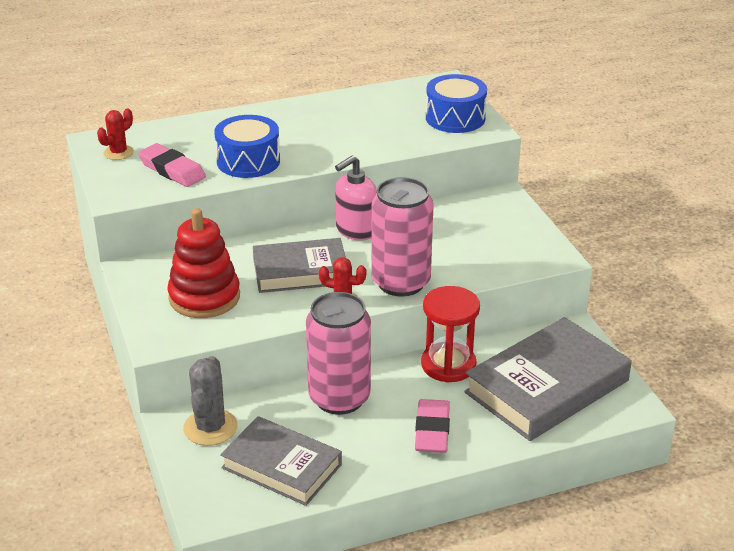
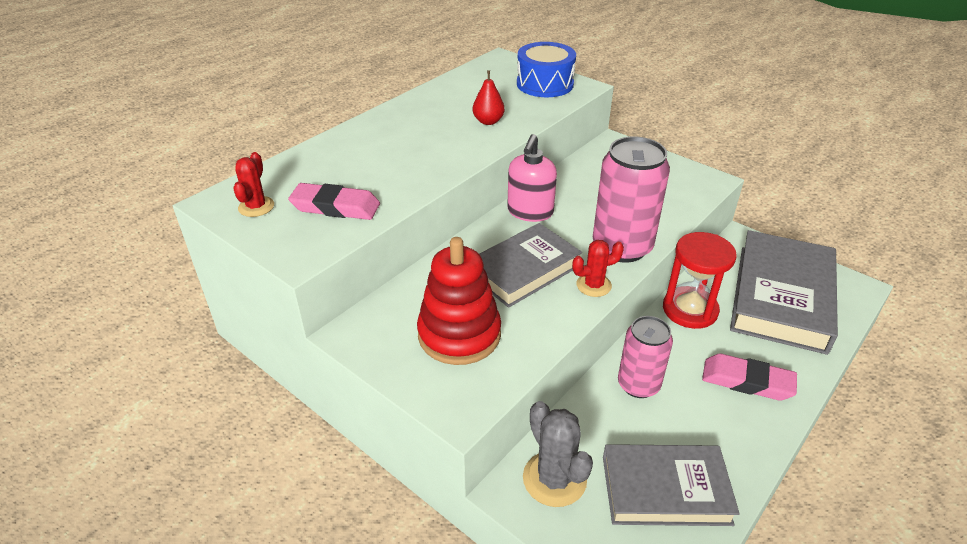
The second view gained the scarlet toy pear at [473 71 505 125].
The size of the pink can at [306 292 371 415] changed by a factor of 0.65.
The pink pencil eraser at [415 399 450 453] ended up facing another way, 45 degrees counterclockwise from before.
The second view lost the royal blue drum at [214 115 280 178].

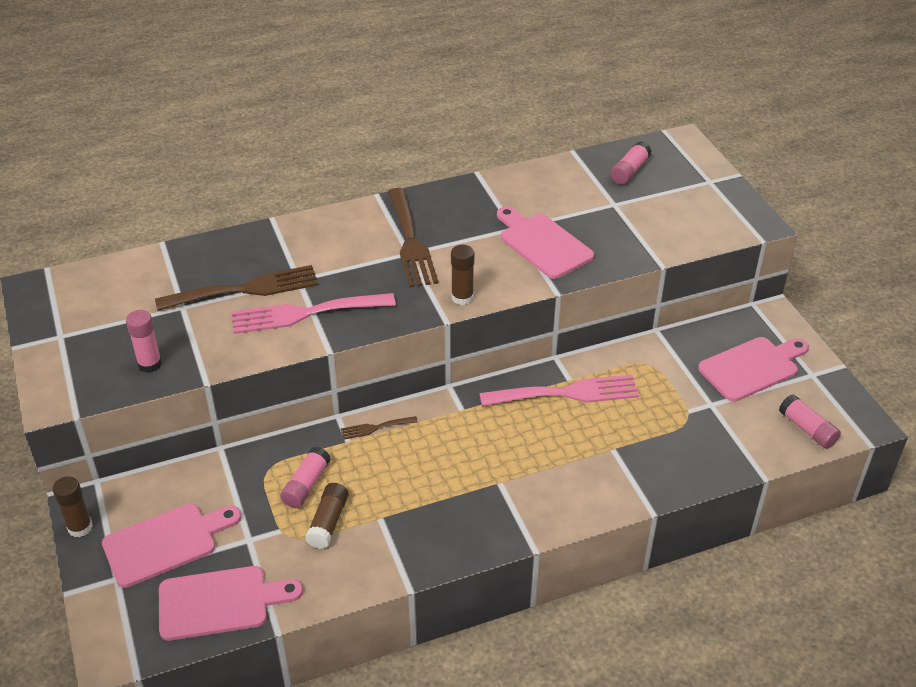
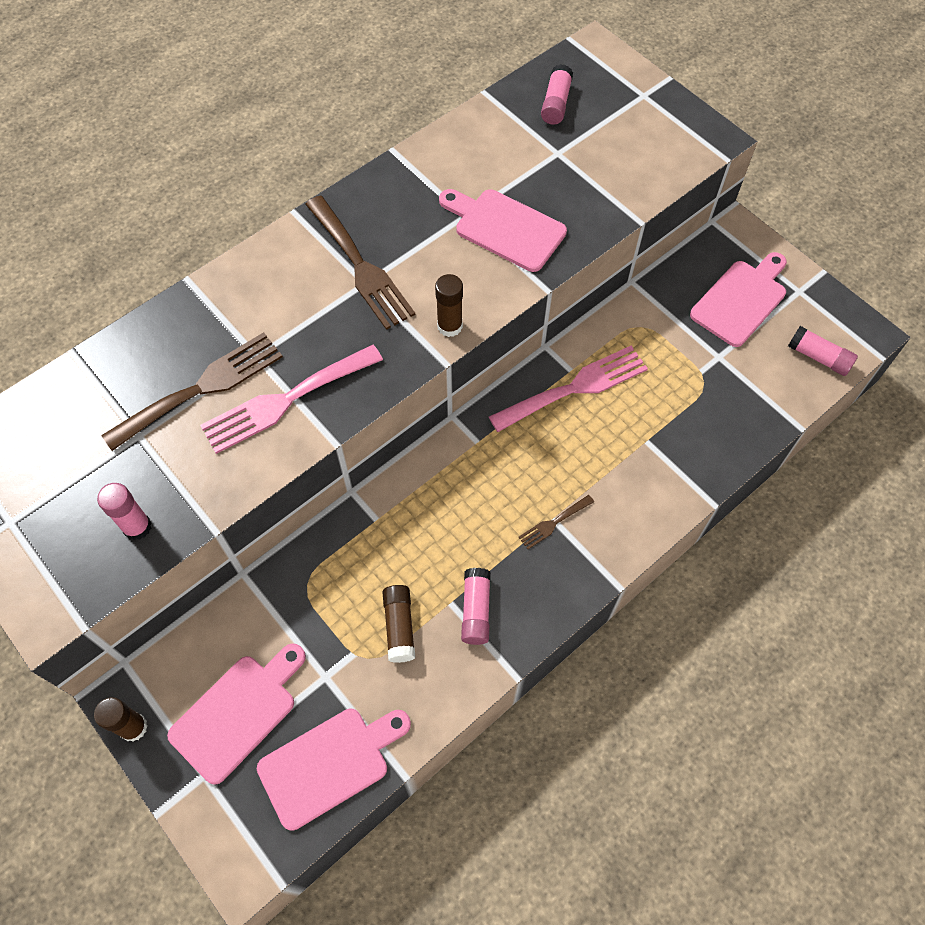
The pink glue stick ended up elsewhere, having gone from [280 447 331 508] to [461 568 491 645].
The brown dinner fork ended up elsewhere, having gone from [341 416 418 440] to [519 495 594 549].

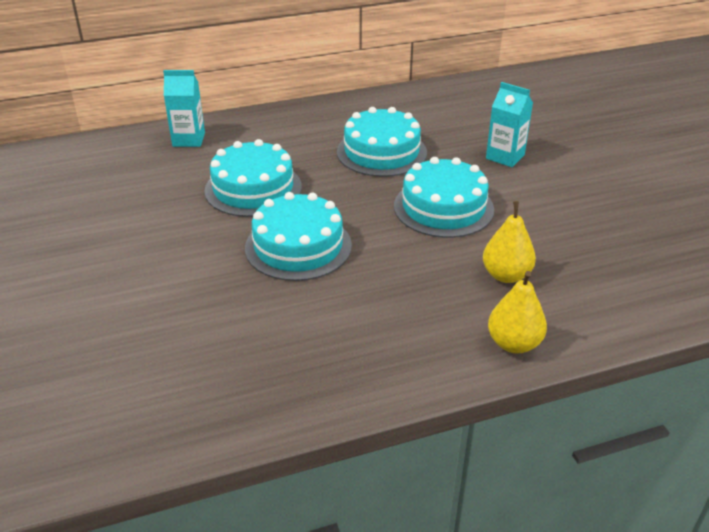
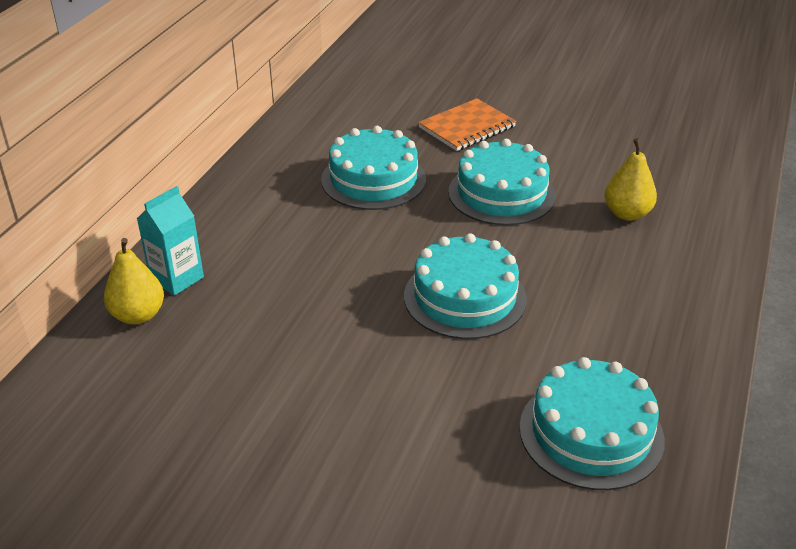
The yellow toy pear ended up elsewhere, having gone from [488 271 547 353] to [104 238 164 324].
Where the turquoise carton stood at [486 82 533 167], the orange notebook came to stand at [418 98 516 151].
The turquoise layer cake ended up elsewhere, having gone from [204 139 302 217] to [519 357 665 490].

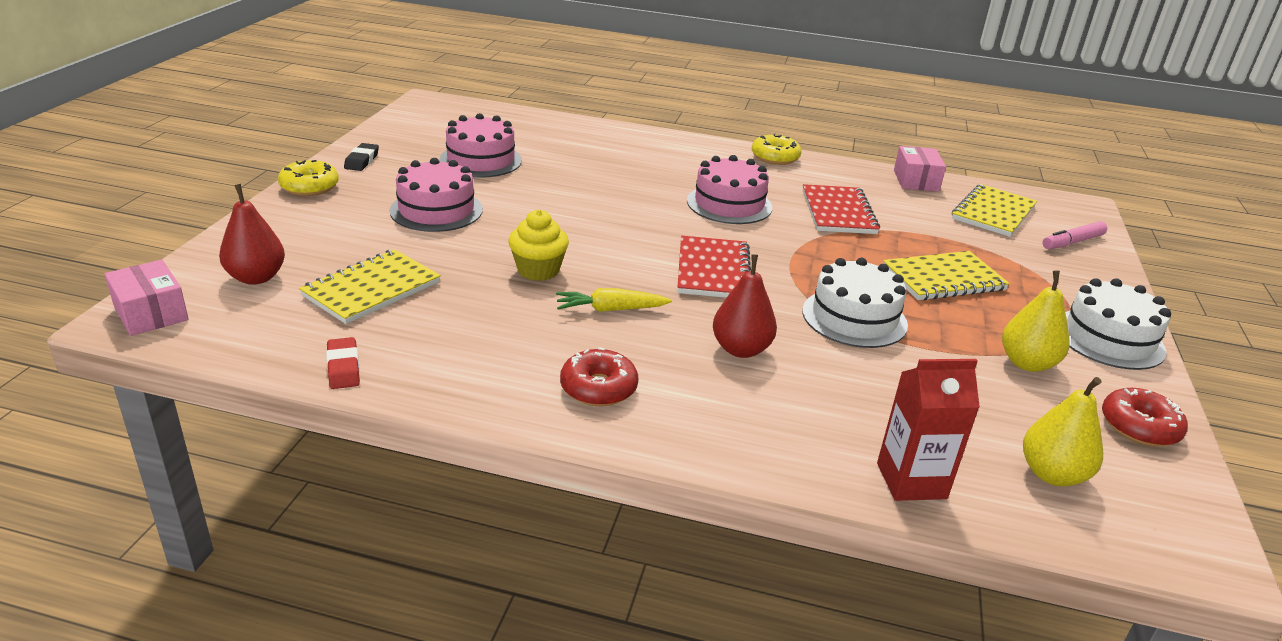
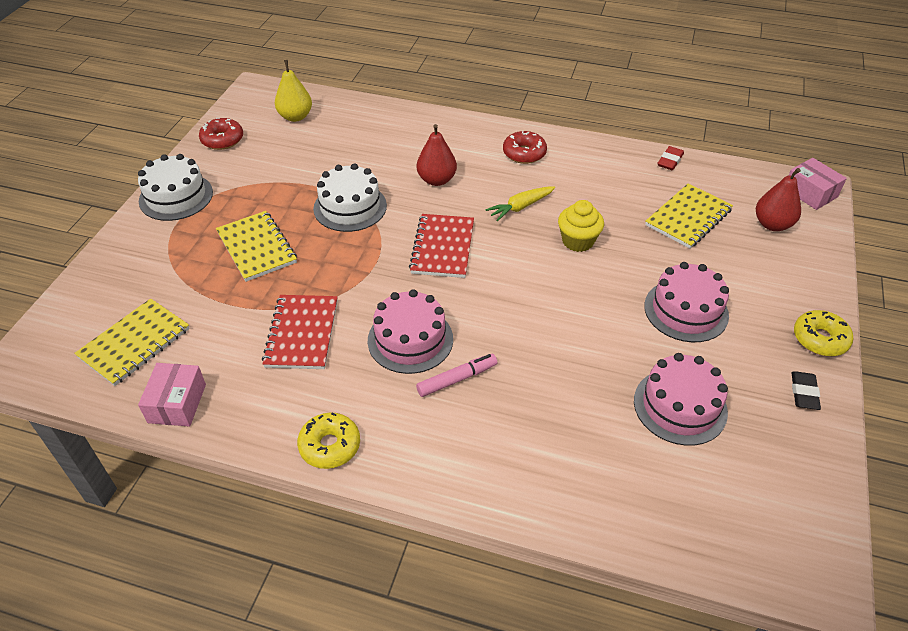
The yellow notebook at [883 251 1010 300] ended up facing another way, 75 degrees clockwise from before.
The pink marker pen ended up elsewhere, having gone from [1042 221 1107 249] to [416 354 497 397].
The yellow carrot at [556 288 672 312] ended up facing another way, 150 degrees clockwise from before.
The scarlet pencil eraser at [326 337 360 389] ended up facing another way, 45 degrees clockwise from before.
The second view lost the scarlet carton at [877 359 980 501].
The second view lost the yellow toy pear at [1002 271 1069 372].

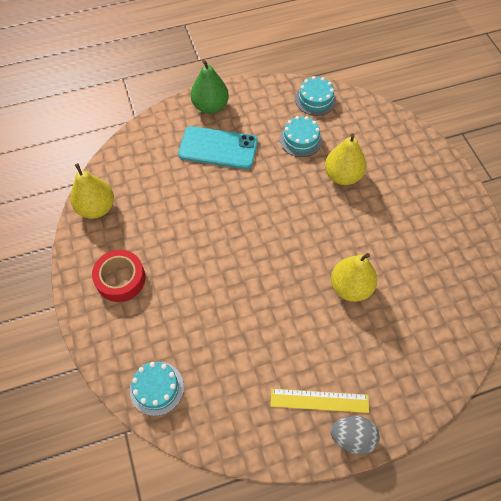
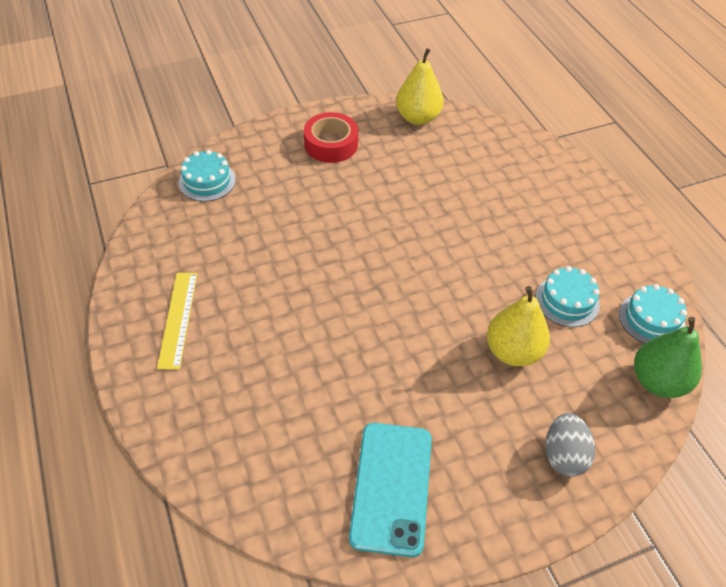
The turquoise smartphone ended up elsewhere, having gone from [178 126 258 169] to [349 423 432 557].
The ash-grey egg ended up elsewhere, having gone from [331 416 380 455] to [545 413 595 477].
The leaf-green toy pear ended up elsewhere, having gone from [191 60 229 114] to [634 317 702 398].
The second view lost the yellow toy pear at [331 253 377 302].

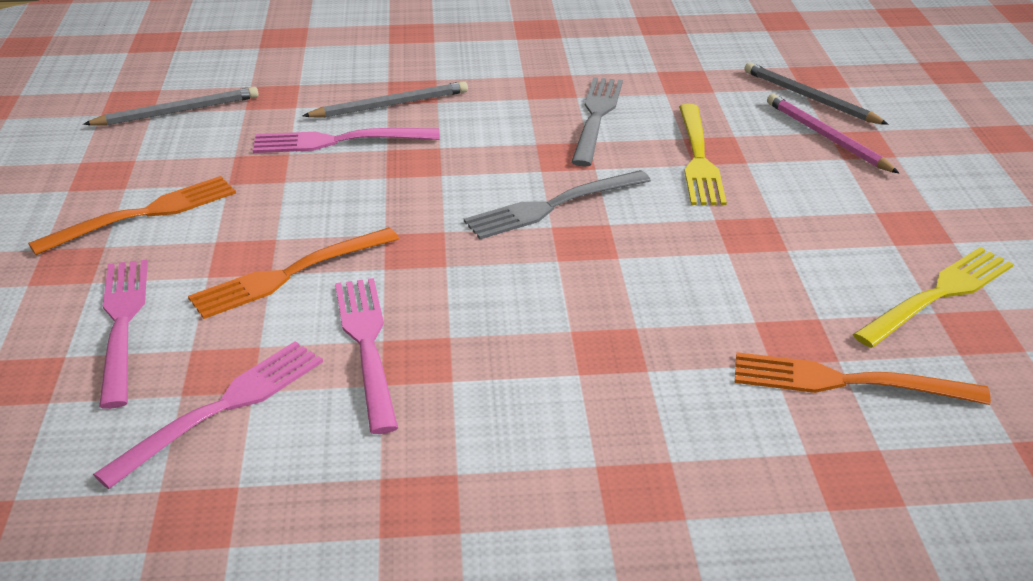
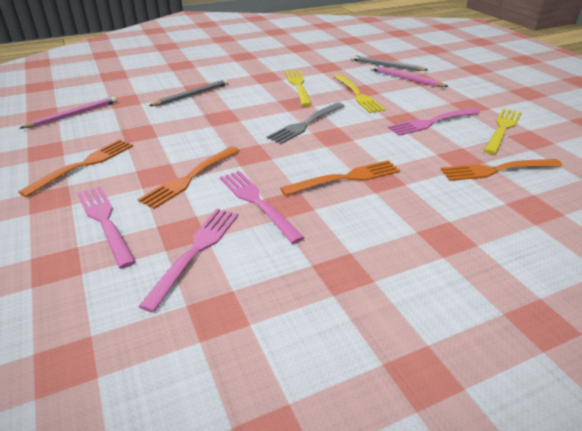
What was the ash-grey wooden pencil at [83 87 259 126] turned into the pink wooden pencil at [20 97 117 128].
The second view gained the orange dinner fork at [280 160 400 196].
What was the ash-grey dinner fork at [571 77 623 167] turned into the yellow dinner fork at [285 70 312 106].
The pink dinner fork ended up elsewhere, having gone from [253 128 440 153] to [388 108 480 136].

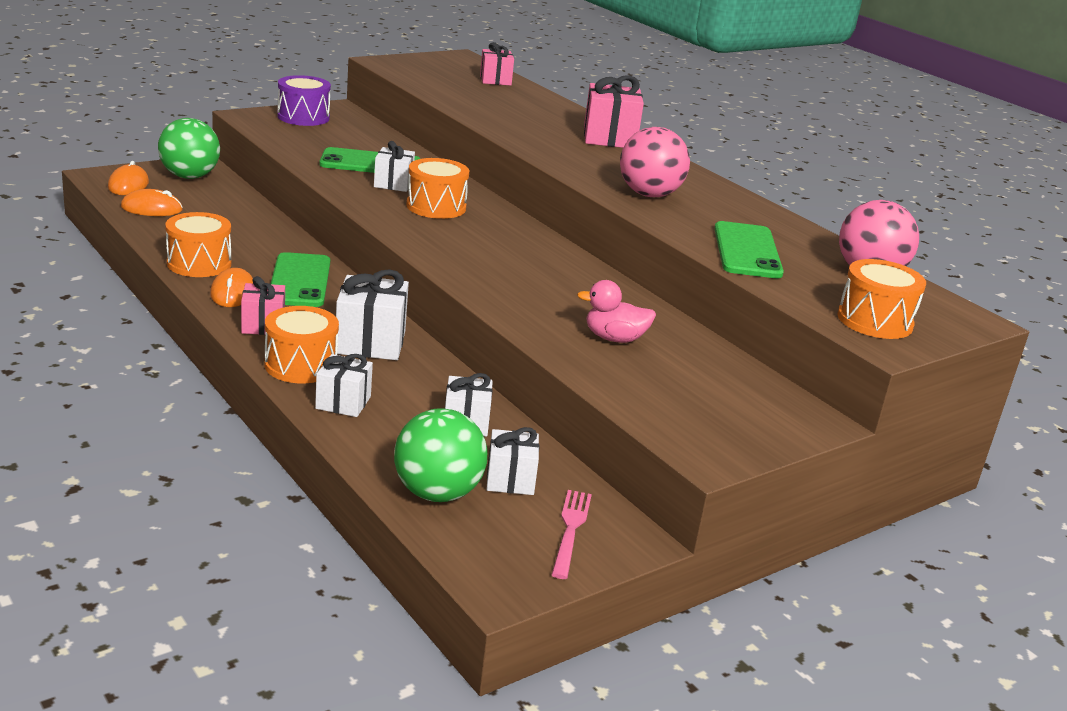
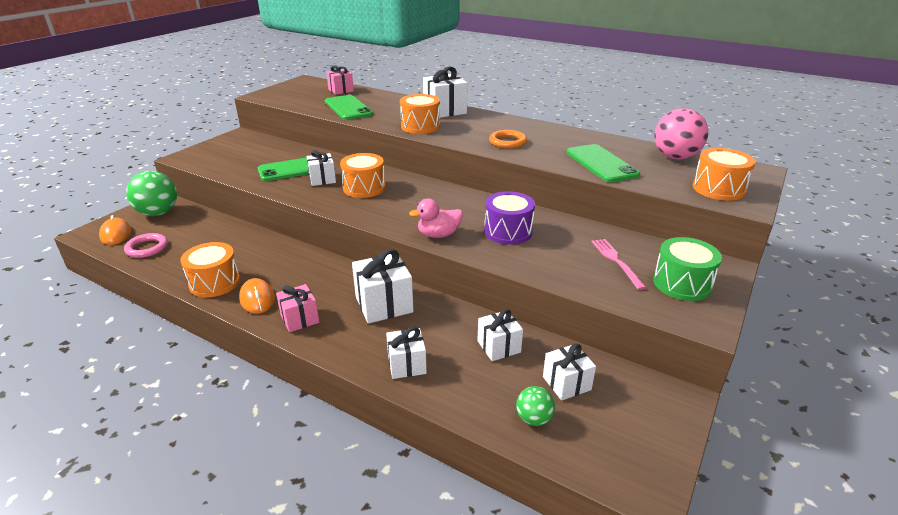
Where the orange computer mouse stood at [121 189 183 216], the pink ring came to stand at [124 233 168 258].
The leaf-green smartphone ended up elsewhere, having gone from [271 252 330 307] to [325 95 373 120].
The orange drum ended up elsewhere, having gone from [265 306 339 383] to [400 94 440 134].
The pink duck ended up elsewhere, having gone from [577 280 656 343] to [409 199 463 238].
What was the pink gift at [584 75 644 148] turned into the white gift at [423 67 468 118].
The royal purple drum ended up elsewhere, having gone from [278 75 331 126] to [484 191 535 245].
Where the pink sphere stood at [620 127 690 197], the orange ring came to stand at [489 130 527 148].
The size of the leaf-green sphere at [394 408 487 502] changed by a factor of 0.53.
The pink dinner fork ended up elsewhere, having gone from [552 490 592 579] to [591 239 647 290].
The second view gained the leaf-green drum at [653 237 722 301].

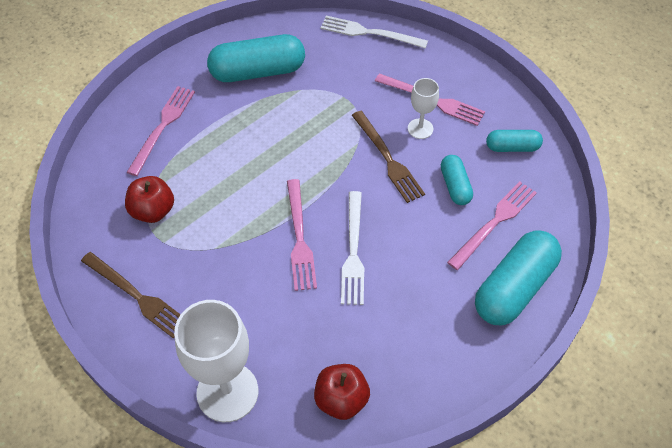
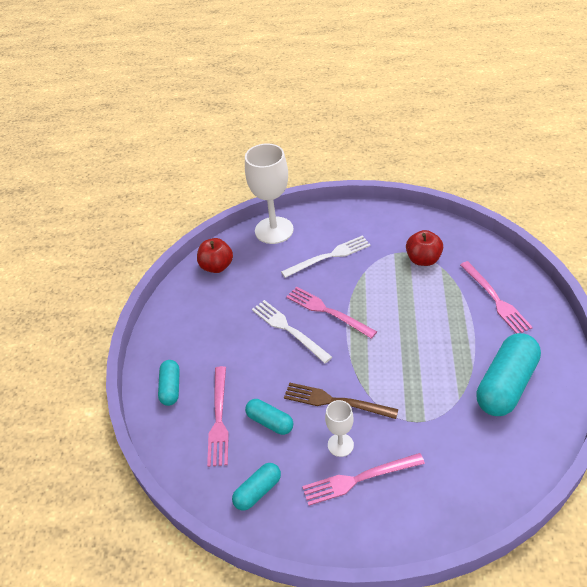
The size of the turquoise pill at [475 230 562 325] changed by a factor of 0.54.
The white dinner fork ended up elsewhere, having gone from [320 16 428 49] to [281 236 371 278].
The second view lost the brown dinner fork at [81 252 181 339].

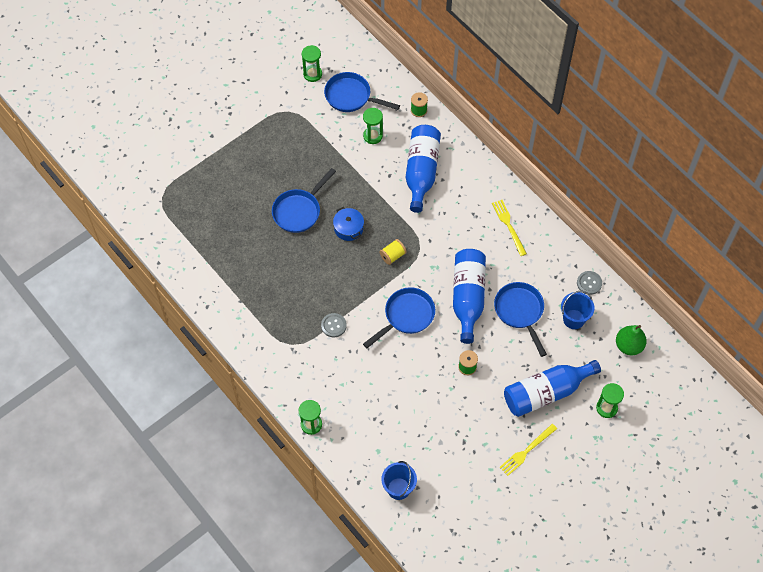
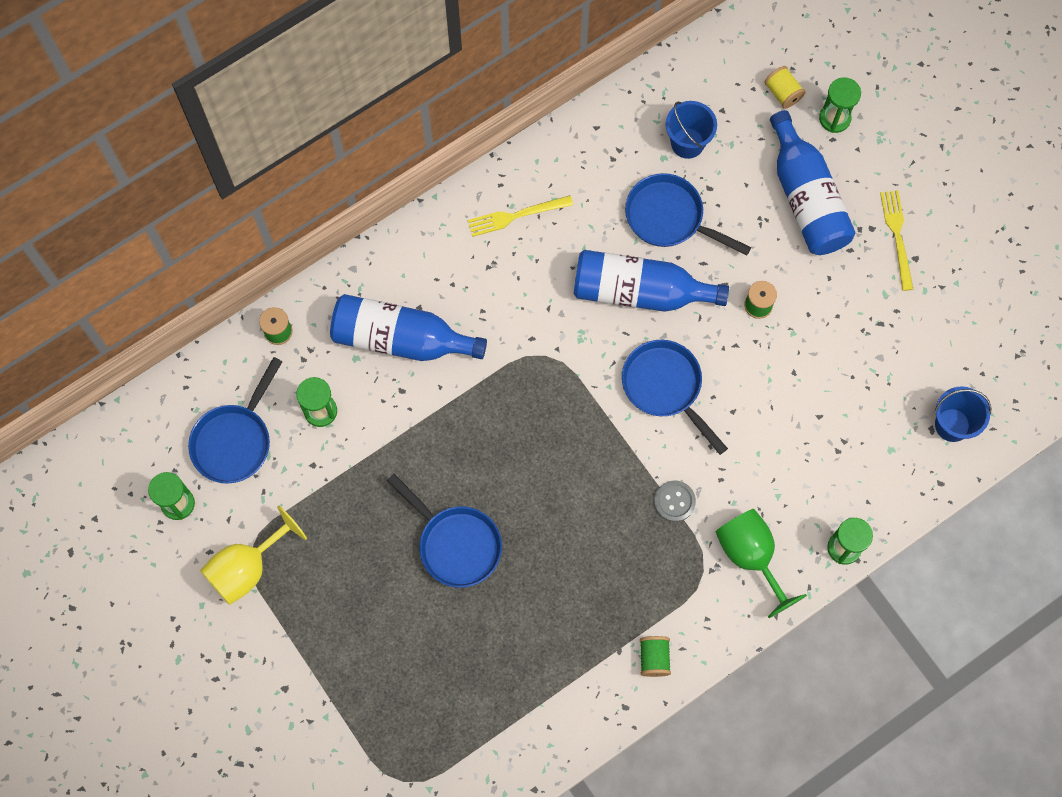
The second view gained the yellow goblet at [200 506 307 605].
The royal blue frying pan at [494 282 547 357] ended up facing another way, 45 degrees clockwise from before.
The second view gained the leaf-green bobbin at [640 636 671 677].
The second view gained the leaf-green goblet at [716 509 807 618].
The yellow bobbin ended up elsewhere, having gone from [379 239 407 265] to [764 66 806 109].
The yellow dinner fork at [499 424 557 476] ended up facing another way, 150 degrees counterclockwise from before.
The second view lost the royal blue stockpot at [333 207 364 241].
The second view lost the ash-grey sewing button at [577 271 602 295].
The second view lost the leaf-green toy pear at [616 325 647 355].

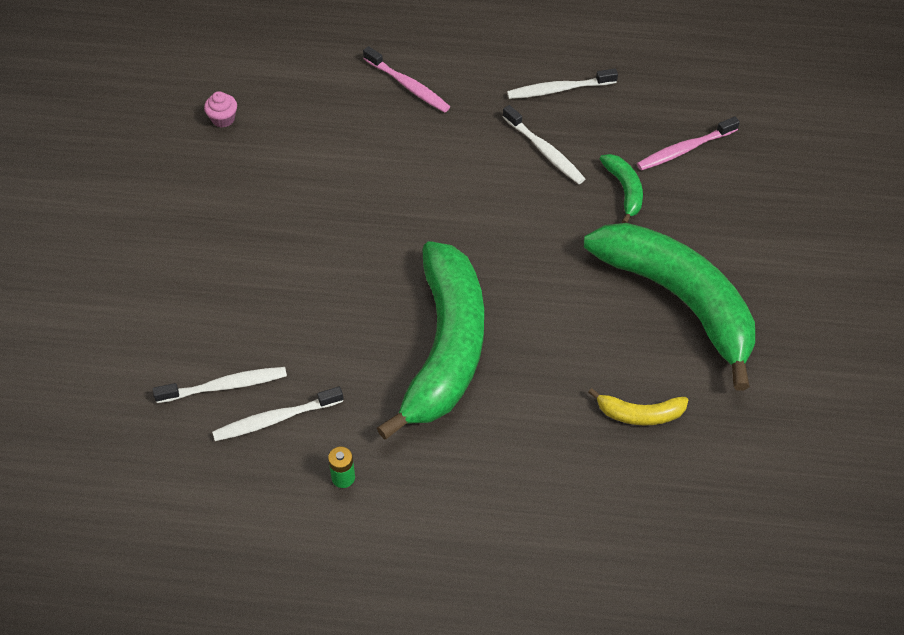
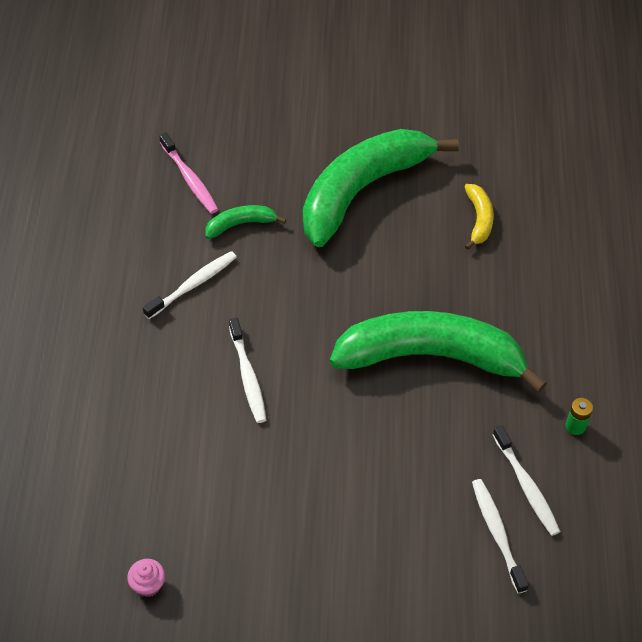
The white toothbrush ended up elsewhere, having gone from [507 69 618 99] to [229 318 266 423].
The second view lost the pink toothbrush at [363 46 450 113].

